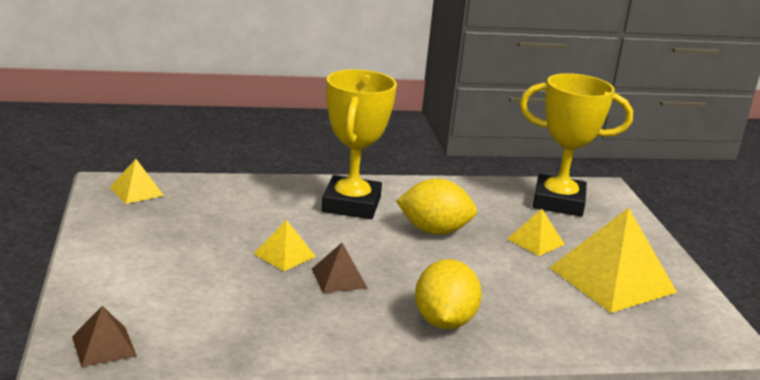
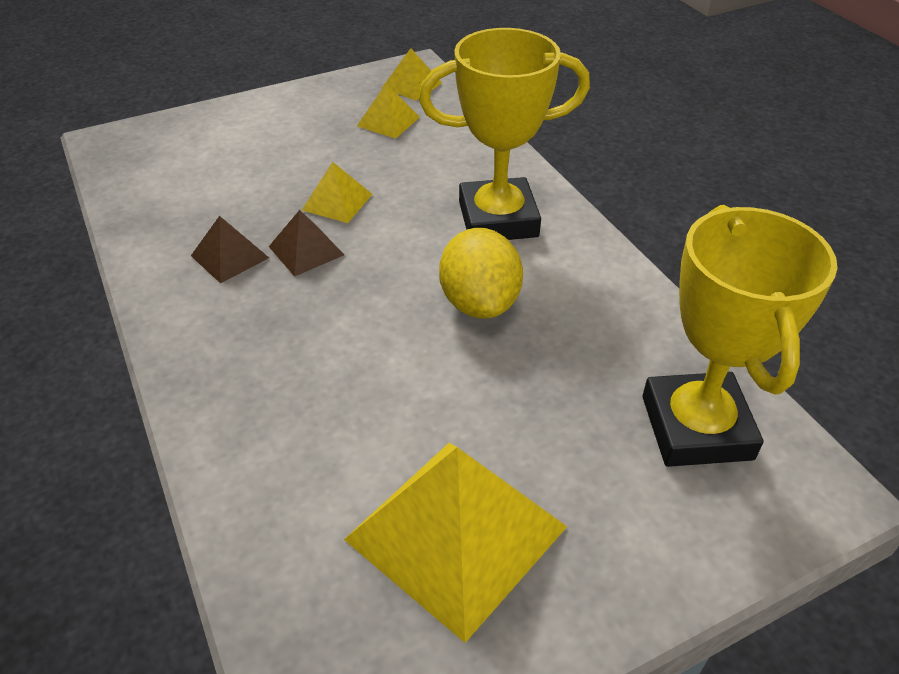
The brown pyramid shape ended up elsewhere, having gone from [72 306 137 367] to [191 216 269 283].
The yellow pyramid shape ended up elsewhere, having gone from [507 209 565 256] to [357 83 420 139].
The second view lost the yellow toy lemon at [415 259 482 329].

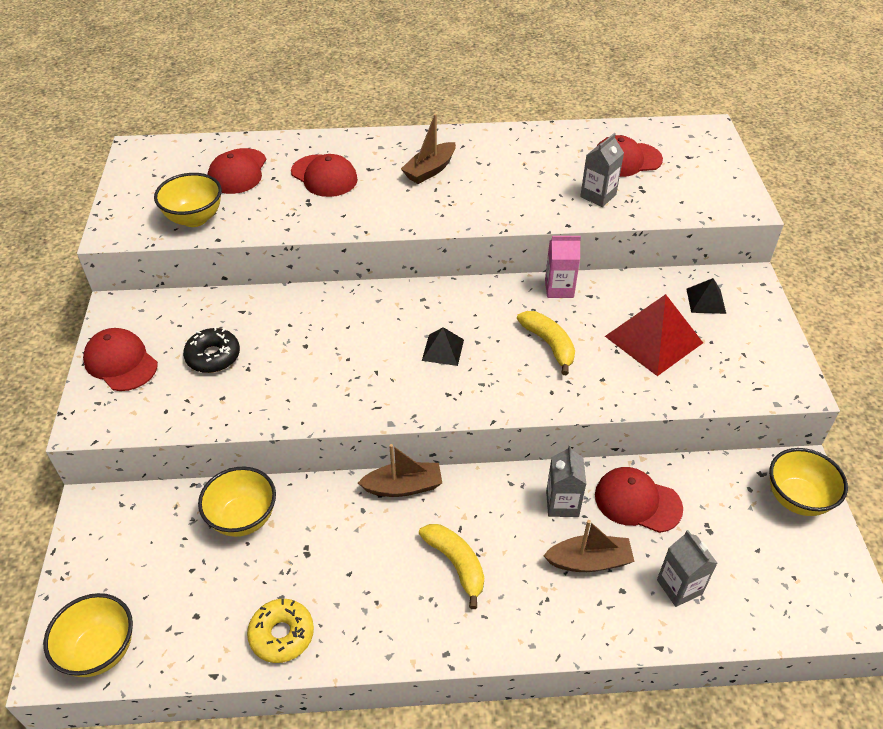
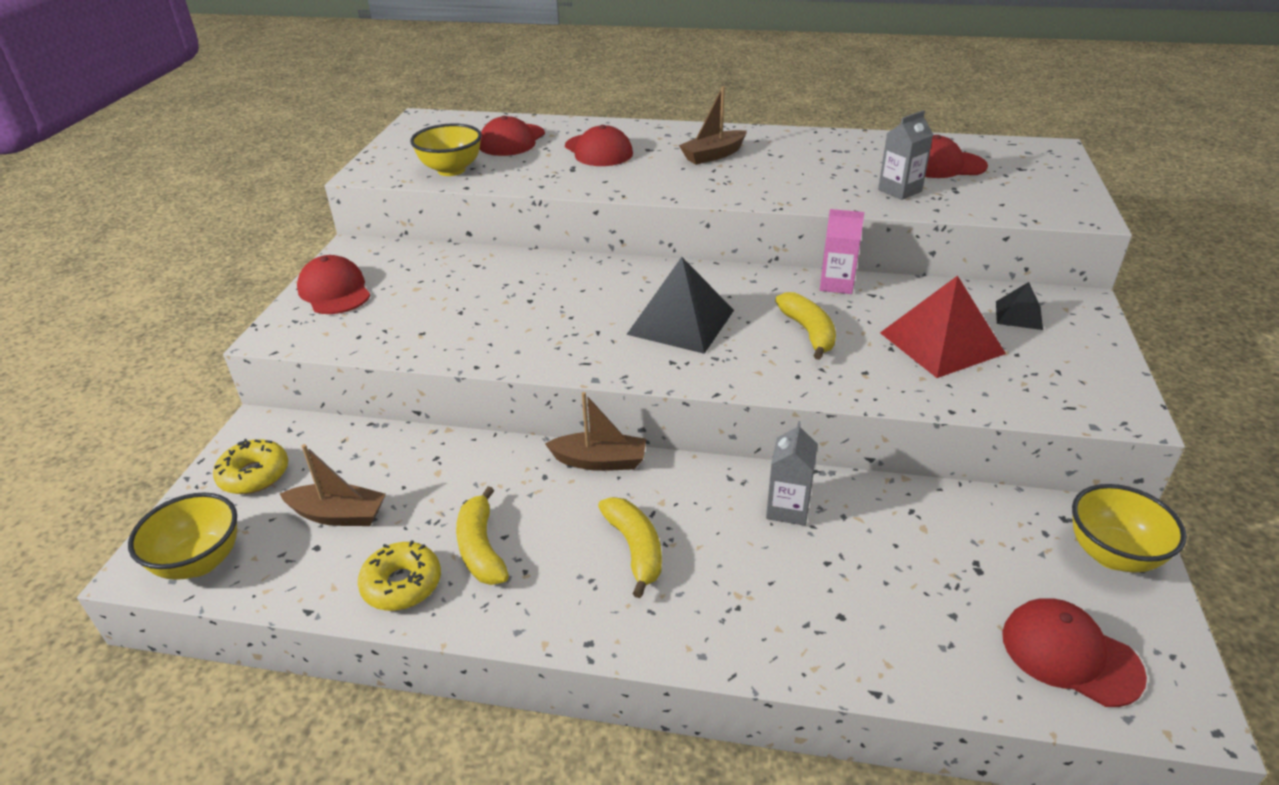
The second view gained the yellow doughnut at [213 439 288 494].
The brown sailboat ended up elsewhere, having gone from [543 520 635 572] to [280 444 386 526].
The second view gained the yellow banana fruit at [456 486 509 585].
The size of the ebony pyramid shape at [422 327 464 366] changed by a factor of 1.93.
The scarlet cap ended up elsewhere, having gone from [595 467 683 533] to [1002 598 1147 707].
The second view lost the ebony doughnut at [183 327 240 373].
The second view lost the yellow bowl at [198 467 276 537].
The second view lost the ash-grey carton at [657 530 717 607].

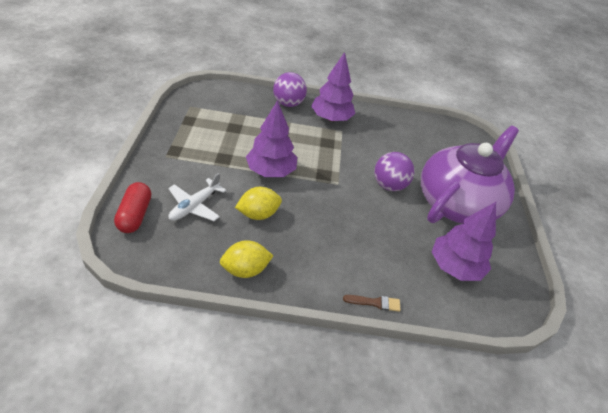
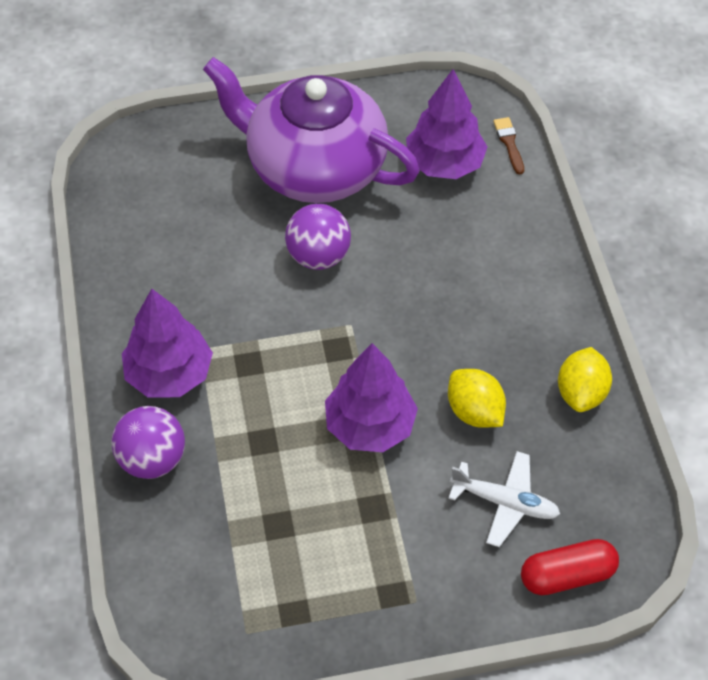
The brown brush ended up elsewhere, having gone from [343 295 401 312] to [493 117 524 175].
The yellow toy lemon at [220 240 273 278] ended up facing another way, 45 degrees clockwise from before.

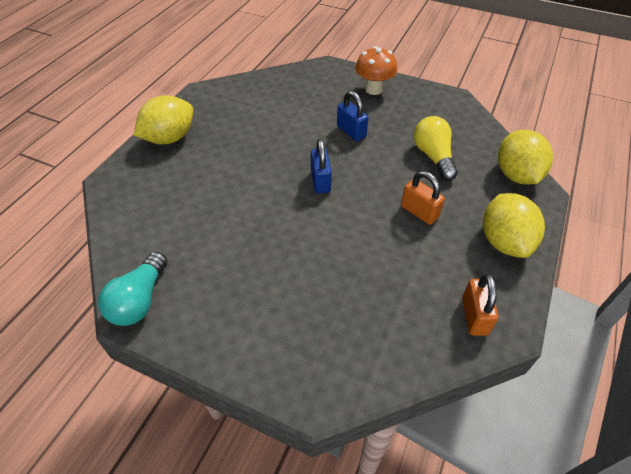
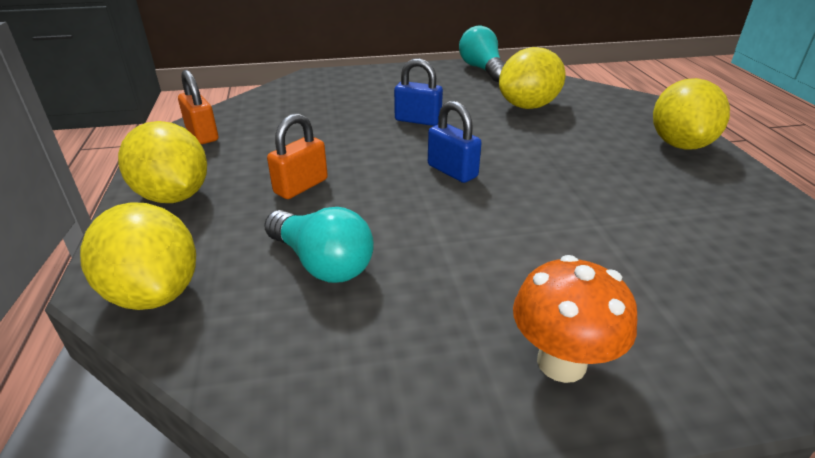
What was the yellow bulb at [414 116 458 181] turned into the turquoise bulb at [264 207 374 283].
The orange small lock at [401 171 445 225] ended up facing another way, 60 degrees counterclockwise from before.
The royal blue small lock ended up elsewhere, having gone from [337 91 368 141] to [394 58 443 126].
The second view gained the yellow toy lemon at [499 47 566 109].

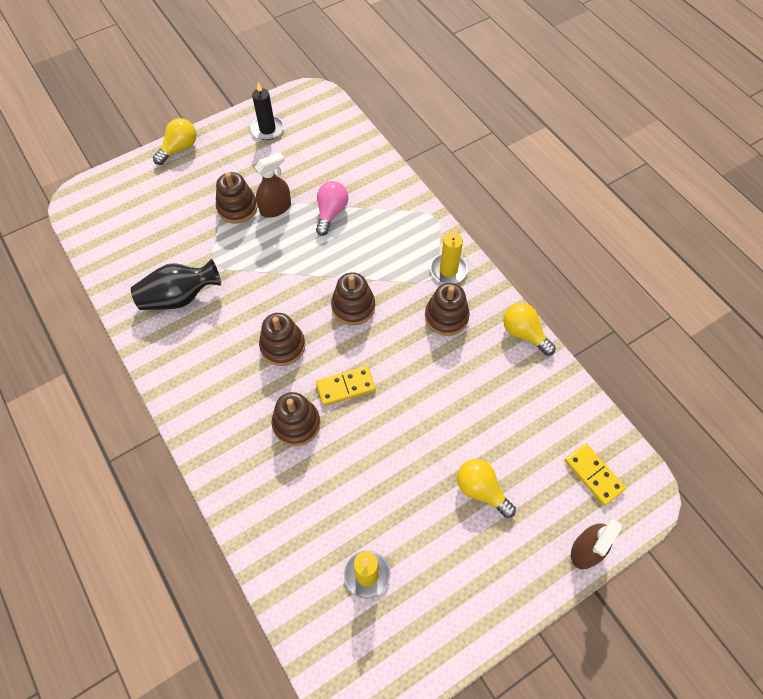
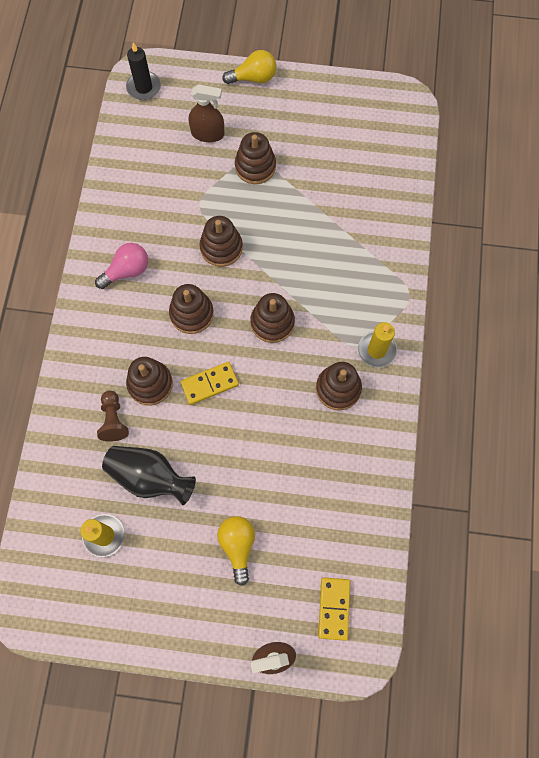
The pink bulb ended up elsewhere, having gone from [316 181 348 236] to [95 243 148 289].
The second view gained the brown chess pawn at [97 390 129 442].
The ebony vase ended up elsewhere, having gone from [131 259 221 310] to [102 446 196 505].
The ebony pillar candle ended up elsewhere, having gone from [251 82 284 140] to [126 42 161 100].
The yellow domino at [316 366 376 406] ended up facing another way, 45 degrees counterclockwise from before.
The brown spray cleaner ended up elsewhere, having gone from [255 153 291 218] to [189 84 224 142].
The second view gained the brown ring stacker at [200 216 243 267].
The second view lost the yellow bulb at [503 303 556 356].

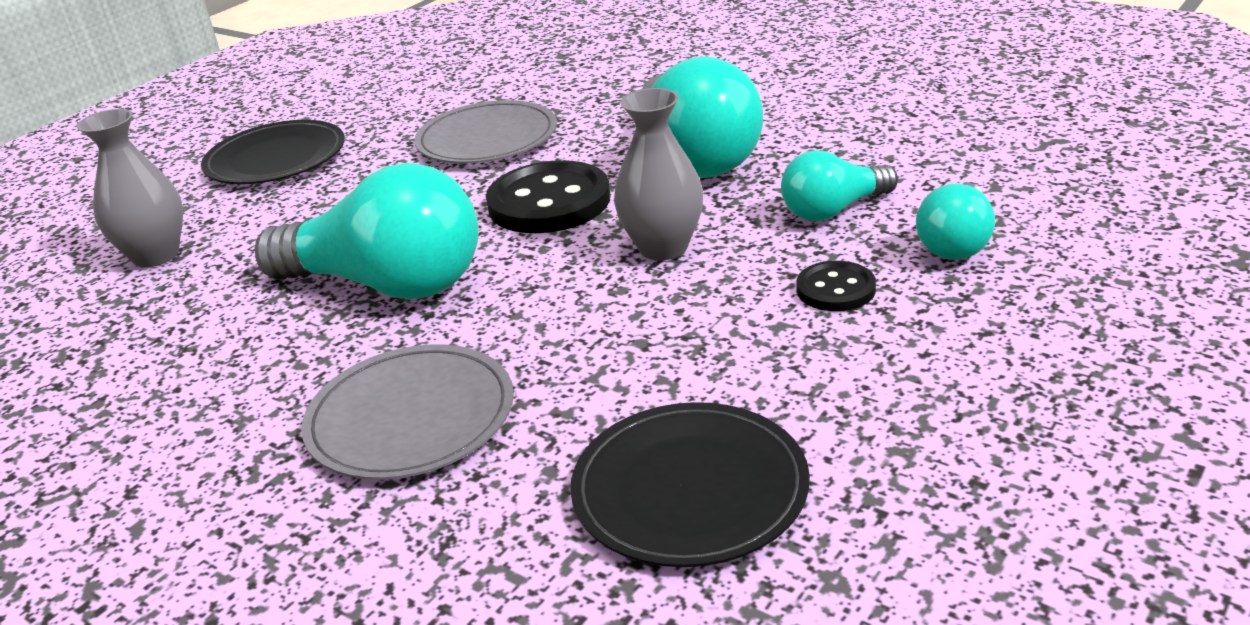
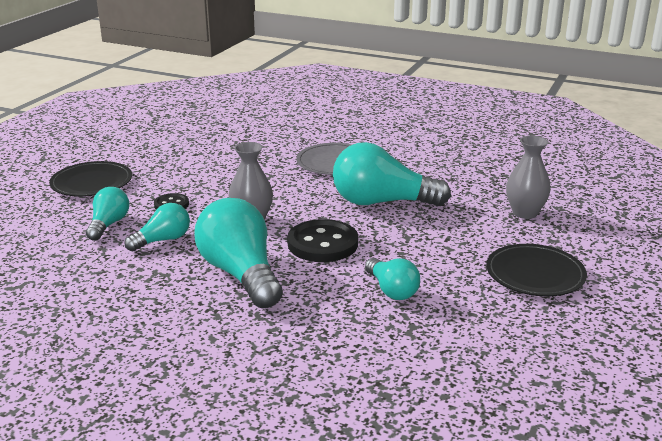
The ebony plate ended up elsewhere, having gone from [570 402 810 567] to [49 161 132 197].
Where the ash-grey plate stood at [415 100 557 163], the turquoise bulb came to stand at [365 258 420 300].

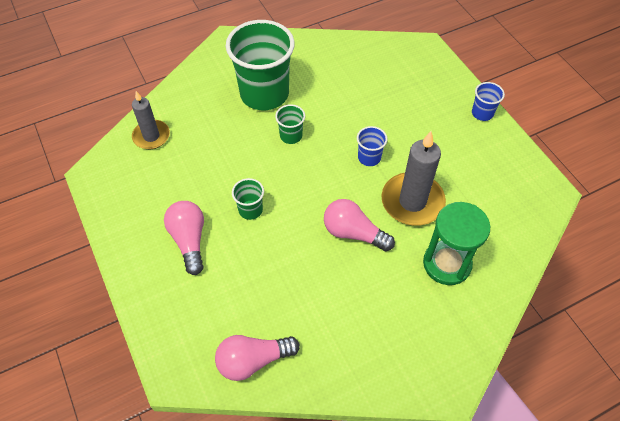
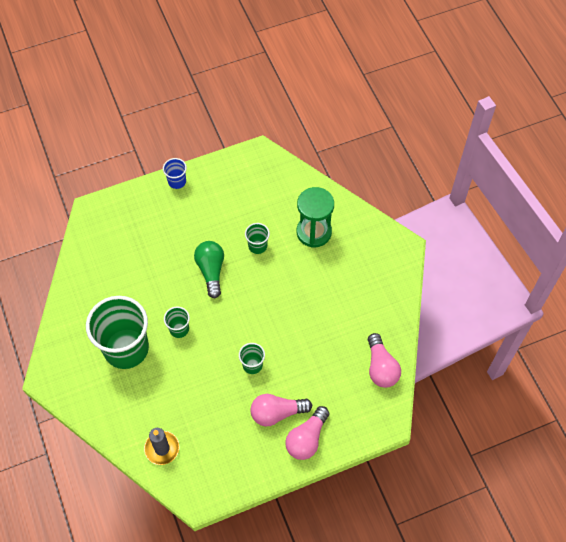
Where the royal blue beaker stood at [357 126 387 166], the leaf-green bulb came to stand at [194 241 224 298].
Where the ash-grey pillar candle stood at [381 131 446 226], the leaf-green beaker came to stand at [245 223 270 254].
The pink bulb ended up elsewhere, having gone from [324 199 395 251] to [285 406 329 460].

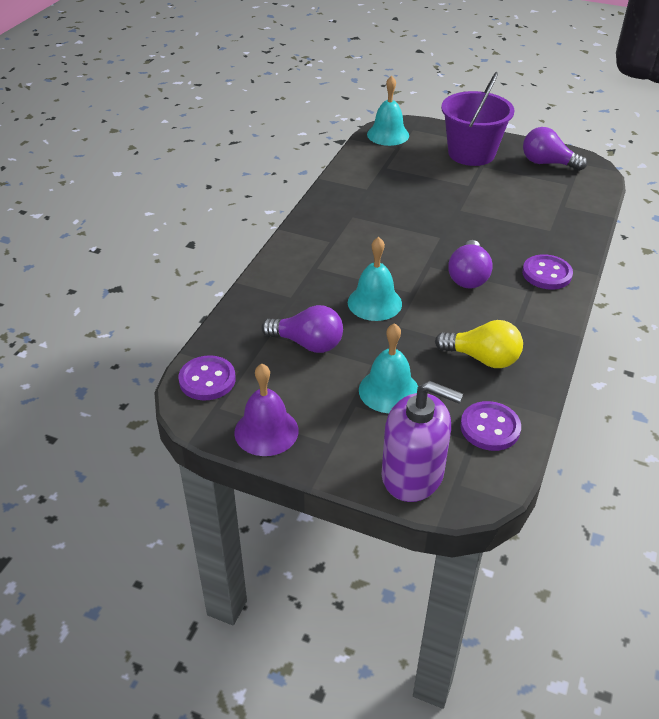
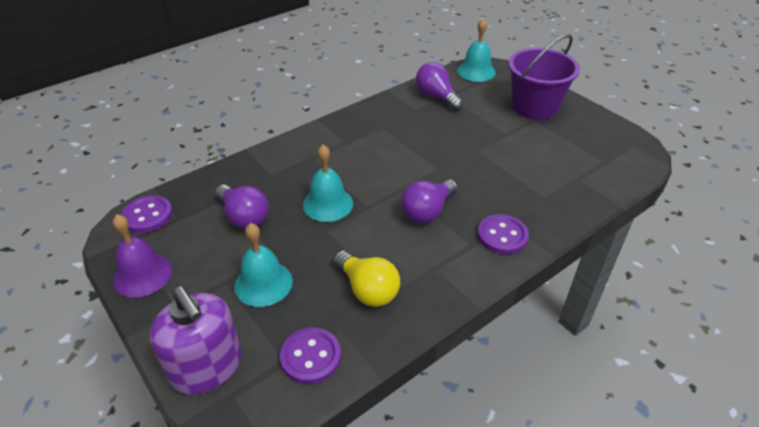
The royal purple bulb ended up elsewhere, having gone from [523 127 587 171] to [416 62 463 111].

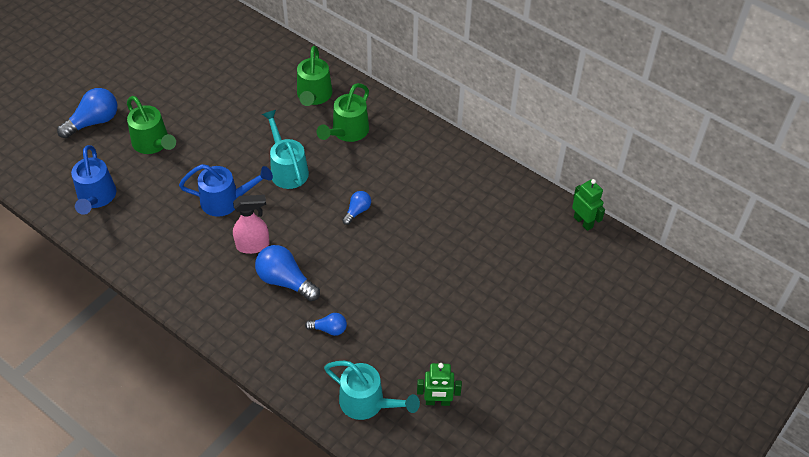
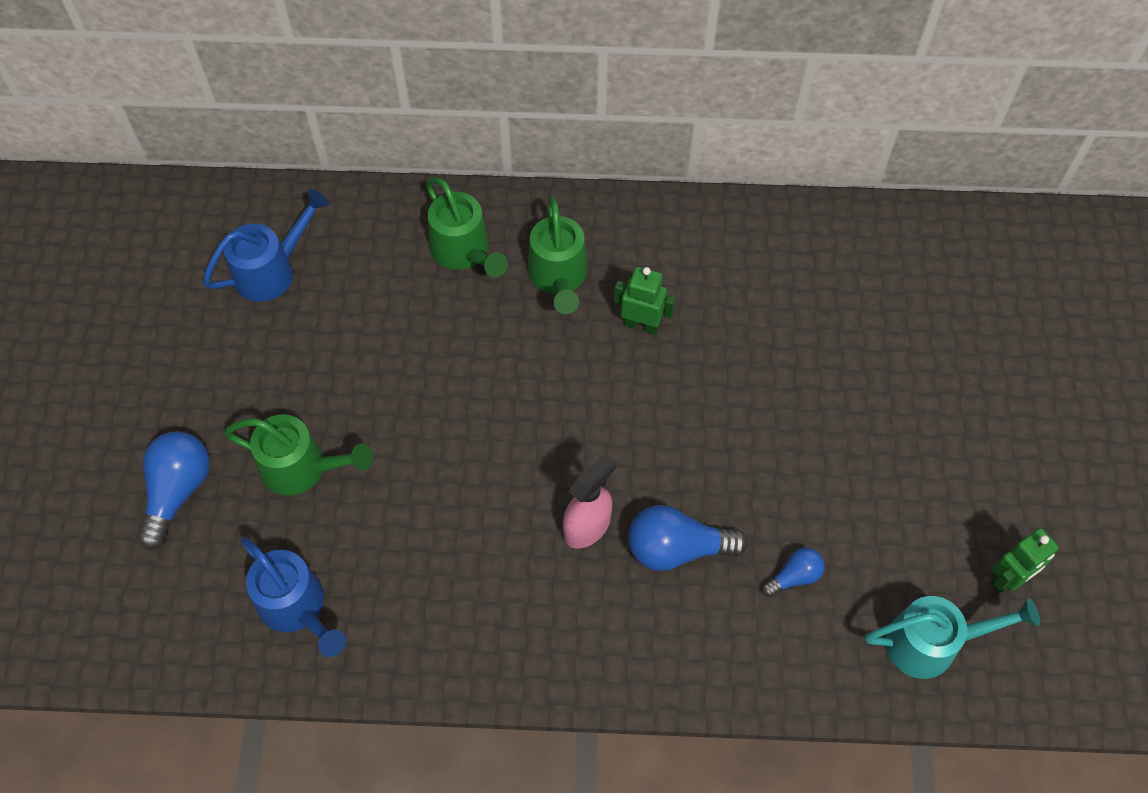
The royal blue sprinkling can ended up elsewhere, having gone from [179 164 273 217] to [203 189 329 302].
The leaf-green toy robot ended up elsewhere, having gone from [572 179 605 231] to [614 267 676 335].
The second view lost the turquoise sprinkling can at [262 110 309 189].
The second view lost the royal blue bulb at [342 191 371 225].

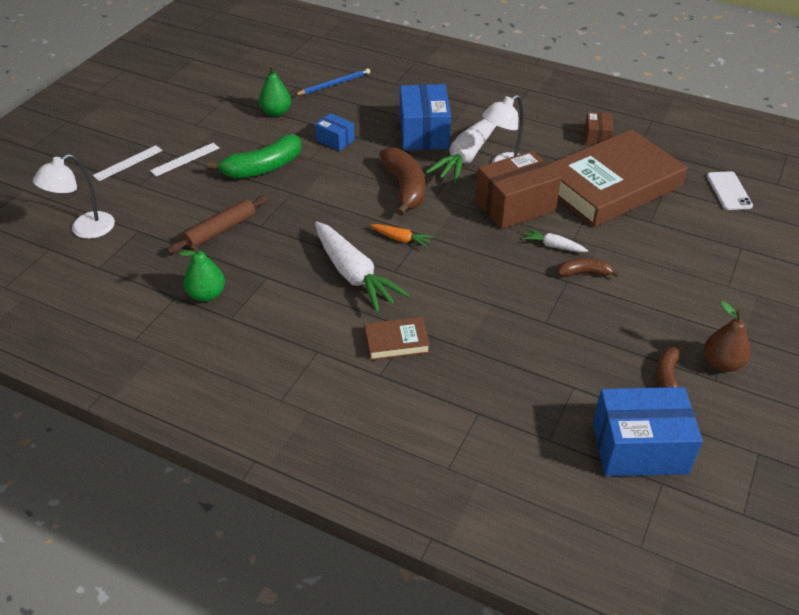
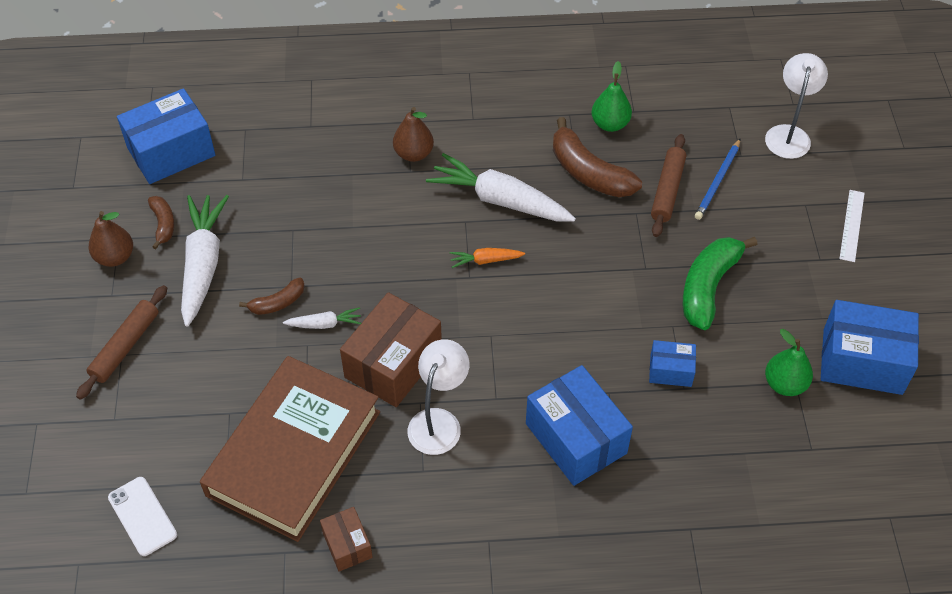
The second view gained the brown rolling pin at [76 285 167 400].
The white carrot ended up elsewhere, having gone from [426 118 497 183] to [181 195 229 327].
Where the brown hardback stood at [364 317 430 360], the brown toy pear came to stand at [393 107 434 162].
The brown banana fruit ended up elsewhere, having gone from [379 147 425 216] to [553 117 642 197].
The royal blue wooden pencil ended up elsewhere, having gone from [295 68 370 95] to [695 139 740 220].
The second view gained the royal blue box at [821 300 919 395].
The second view lost the white straightedge at [150 143 219 176].

